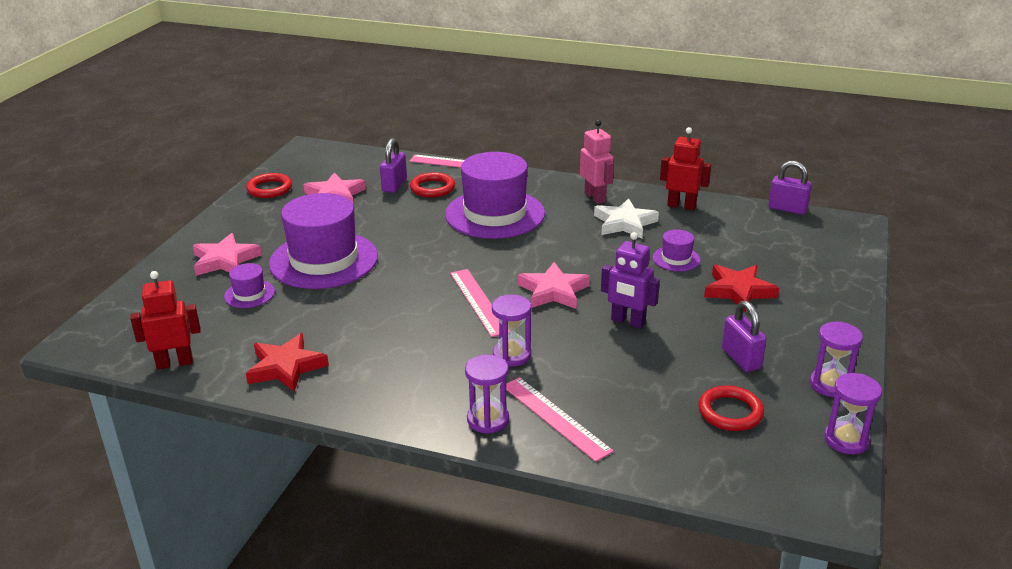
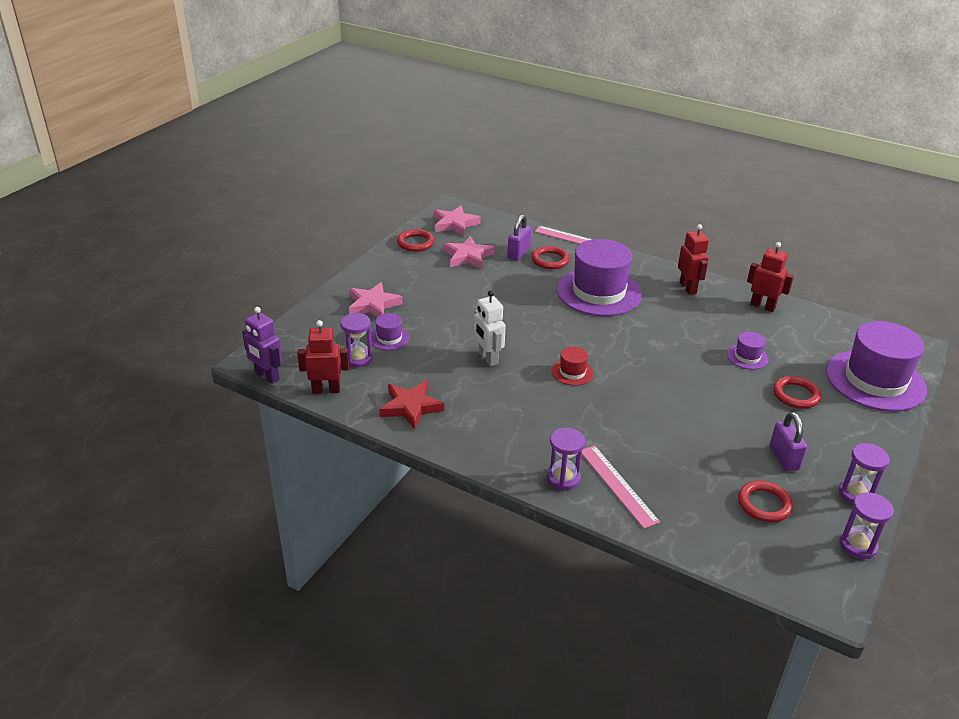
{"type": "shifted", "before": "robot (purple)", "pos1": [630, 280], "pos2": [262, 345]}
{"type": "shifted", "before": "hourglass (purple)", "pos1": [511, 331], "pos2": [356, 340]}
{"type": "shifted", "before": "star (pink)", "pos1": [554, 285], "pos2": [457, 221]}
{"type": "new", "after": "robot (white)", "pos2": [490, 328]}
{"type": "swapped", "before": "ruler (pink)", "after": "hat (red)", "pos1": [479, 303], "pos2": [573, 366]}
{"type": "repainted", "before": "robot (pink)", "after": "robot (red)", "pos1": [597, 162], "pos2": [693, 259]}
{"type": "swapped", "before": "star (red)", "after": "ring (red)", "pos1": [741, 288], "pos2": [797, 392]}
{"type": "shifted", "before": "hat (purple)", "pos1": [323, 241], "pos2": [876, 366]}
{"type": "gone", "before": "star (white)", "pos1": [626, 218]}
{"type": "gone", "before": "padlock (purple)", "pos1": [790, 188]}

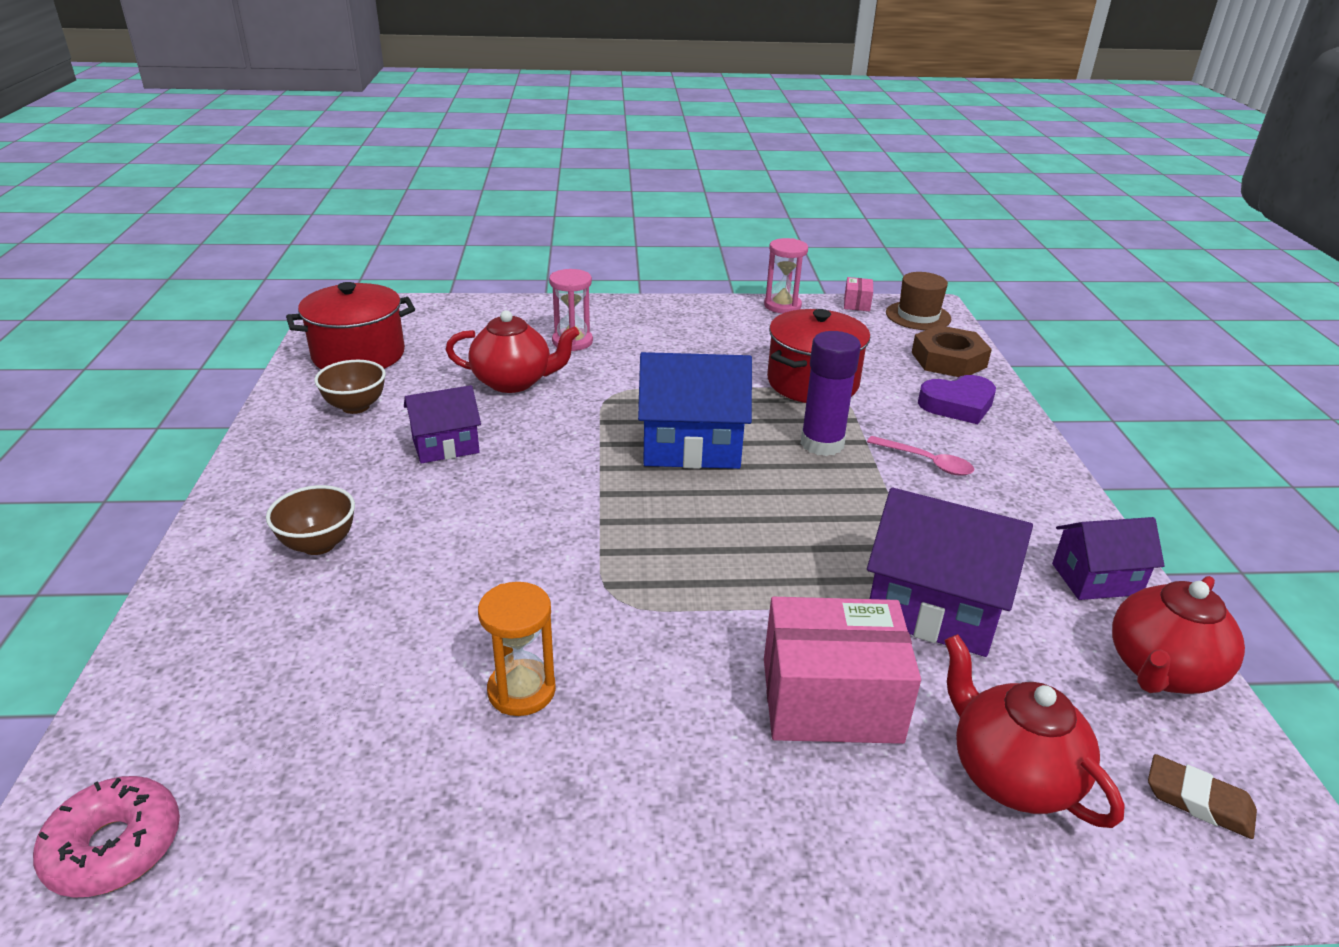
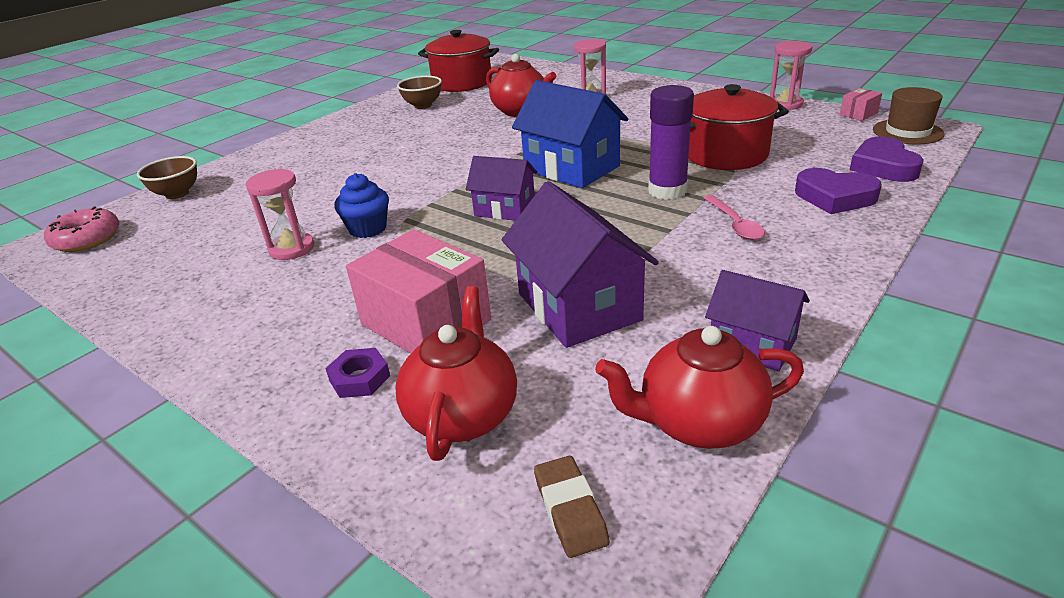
{"type": "shifted", "before": "bowl (brown)", "pos1": [310, 520], "pos2": [167, 177]}
{"type": "repainted", "before": "hourglass (orange)", "after": "hourglass (pink)", "pos1": [517, 649], "pos2": [280, 214]}
{"type": "new", "after": "nut (purple)", "pos2": [357, 373]}
{"type": "new", "after": "cupcake (blue)", "pos2": [361, 205]}
{"type": "shifted", "before": "house (purple)", "pos1": [442, 424], "pos2": [501, 188]}
{"type": "swapped", "before": "nut (brown)", "after": "heart (purple)", "pos1": [952, 351], "pos2": [887, 159]}

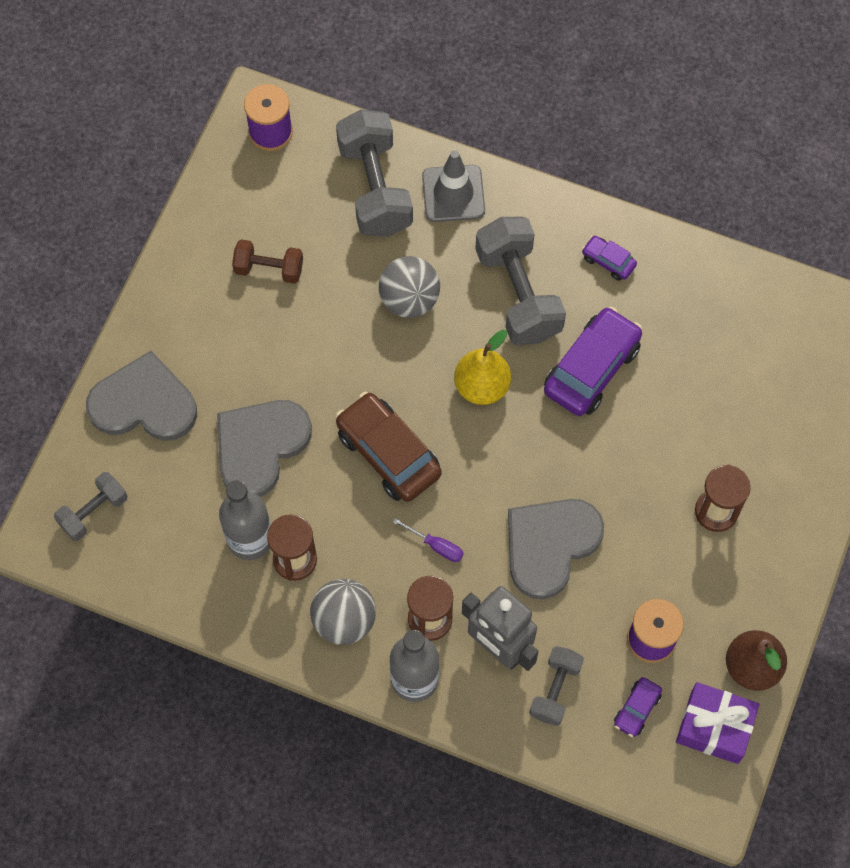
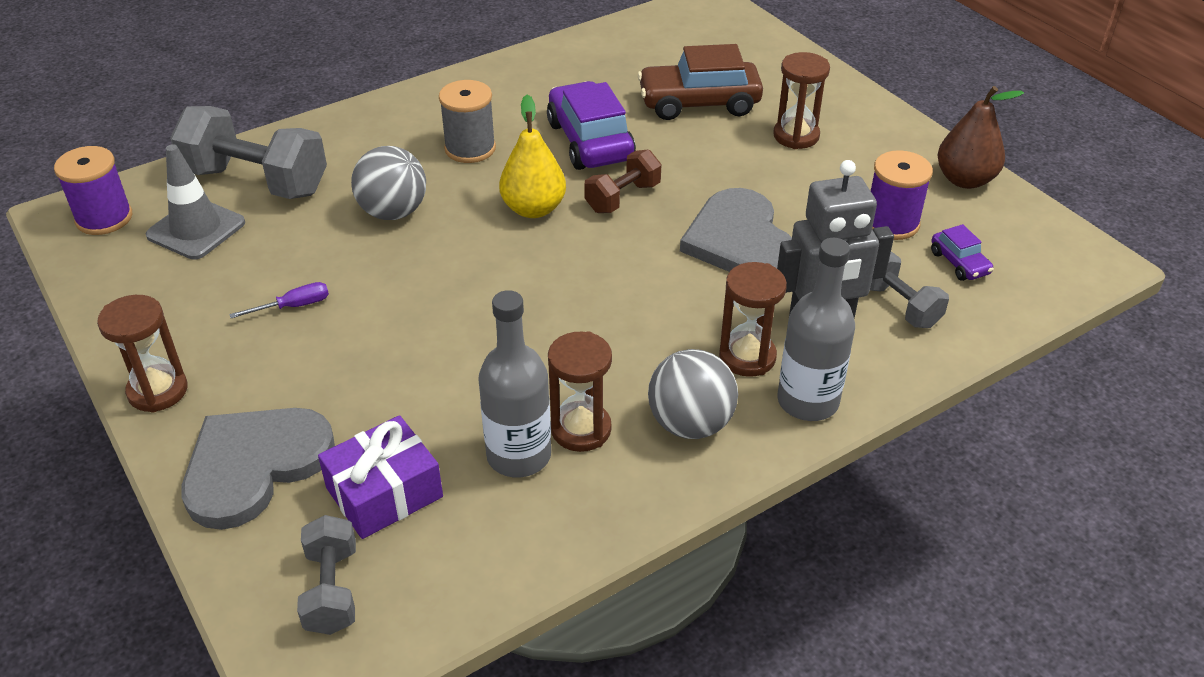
{"type": "new", "after": "hourglass (brown)", "pos2": [142, 354]}
{"type": "shifted", "before": "traffic cone (grey)", "pos1": [453, 186], "pos2": [195, 202]}
{"type": "shifted", "before": "screwdriver (purple)", "pos1": [428, 540], "pos2": [279, 300]}
{"type": "shifted", "before": "gift (purple)", "pos1": [717, 723], "pos2": [380, 477]}
{"type": "swapped", "before": "dumbbell (grey)", "after": "spool (grey)", "pos1": [520, 281], "pos2": [467, 121]}
{"type": "shifted", "before": "dumbbell (brown)", "pos1": [267, 261], "pos2": [622, 181]}
{"type": "shifted", "before": "car (brown)", "pos1": [388, 447], "pos2": [700, 82]}
{"type": "gone", "before": "heart (grey)", "pos1": [264, 448]}
{"type": "gone", "before": "car (purple)", "pos1": [609, 258]}

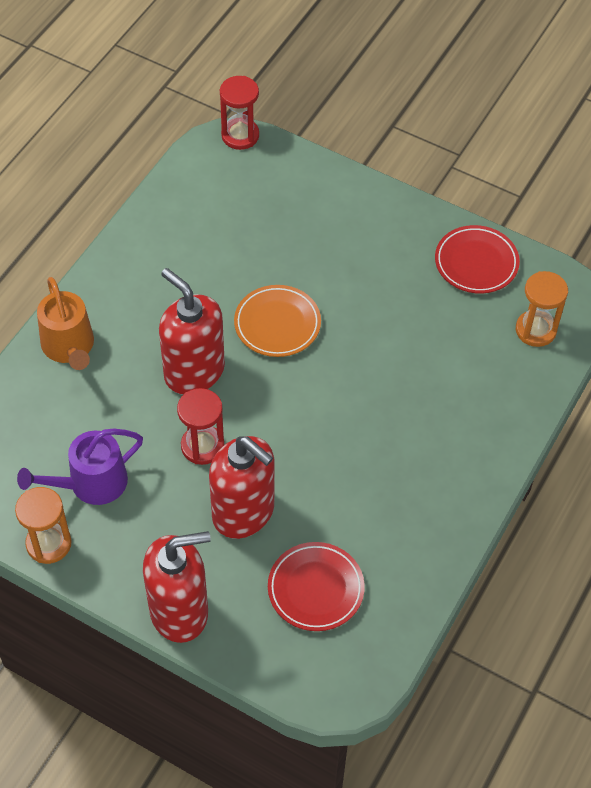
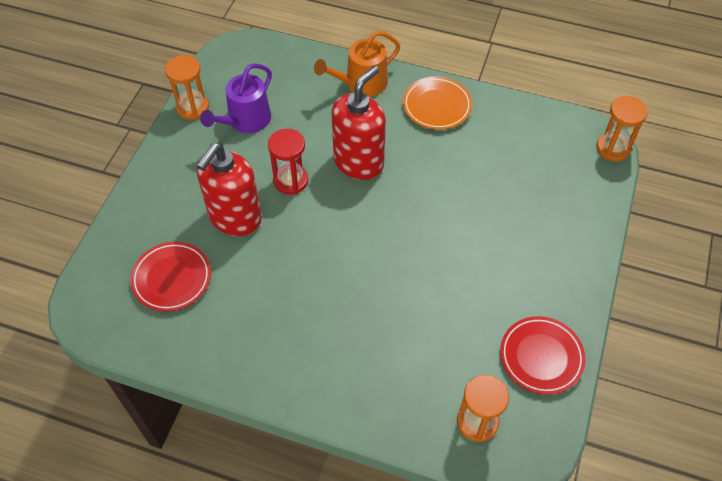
{"type": "rotated", "before": "watering can (purple)", "pos1": [80, 466], "pos2": [236, 98], "turn": -105}
{"type": "shifted", "before": "plate (orange)", "pos1": [277, 321], "pos2": [437, 103]}
{"type": "repainted", "before": "hourglass (red)", "after": "hourglass (orange)", "pos1": [239, 113], "pos2": [622, 129]}
{"type": "gone", "before": "soap dispenser (red)", "pos1": [177, 587]}

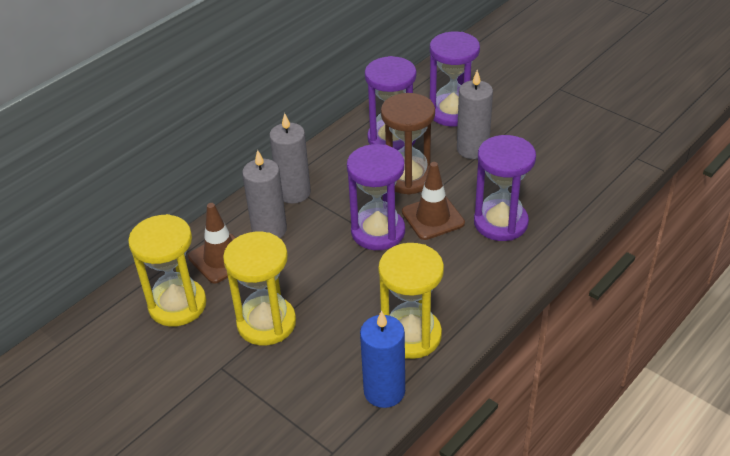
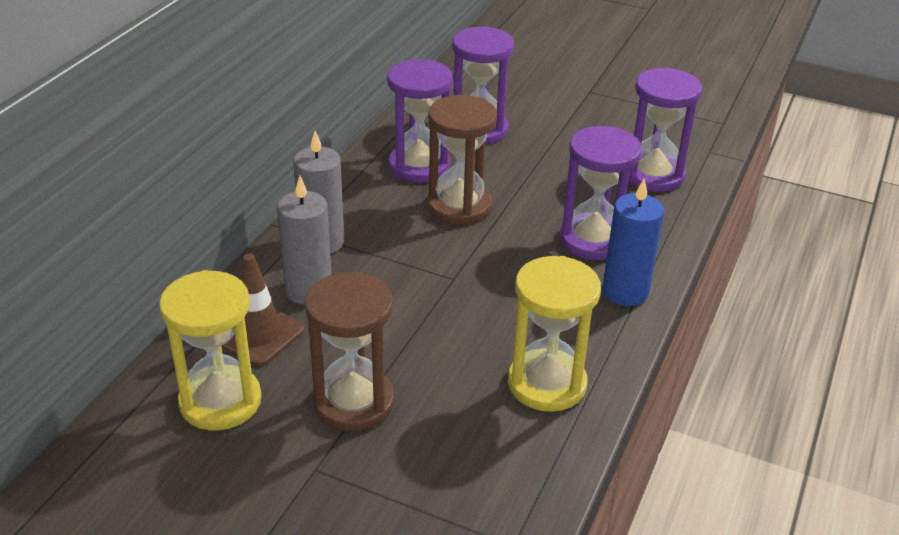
{"type": "repainted", "before": "hourglass (yellow)", "after": "hourglass (brown)", "pos1": [259, 289], "pos2": [349, 351]}
{"type": "shifted", "before": "candle (blue)", "pos1": [382, 359], "pos2": [633, 242]}
{"type": "shifted", "before": "hourglass (purple)", "pos1": [376, 197], "pos2": [665, 130]}
{"type": "gone", "before": "traffic cone (brown)", "pos1": [433, 201]}
{"type": "gone", "before": "candle (grey)", "pos1": [475, 114]}

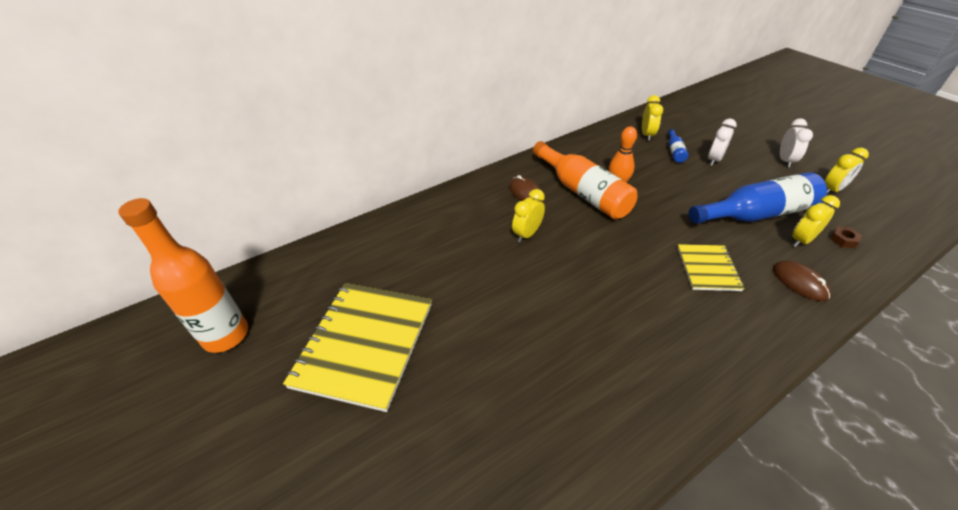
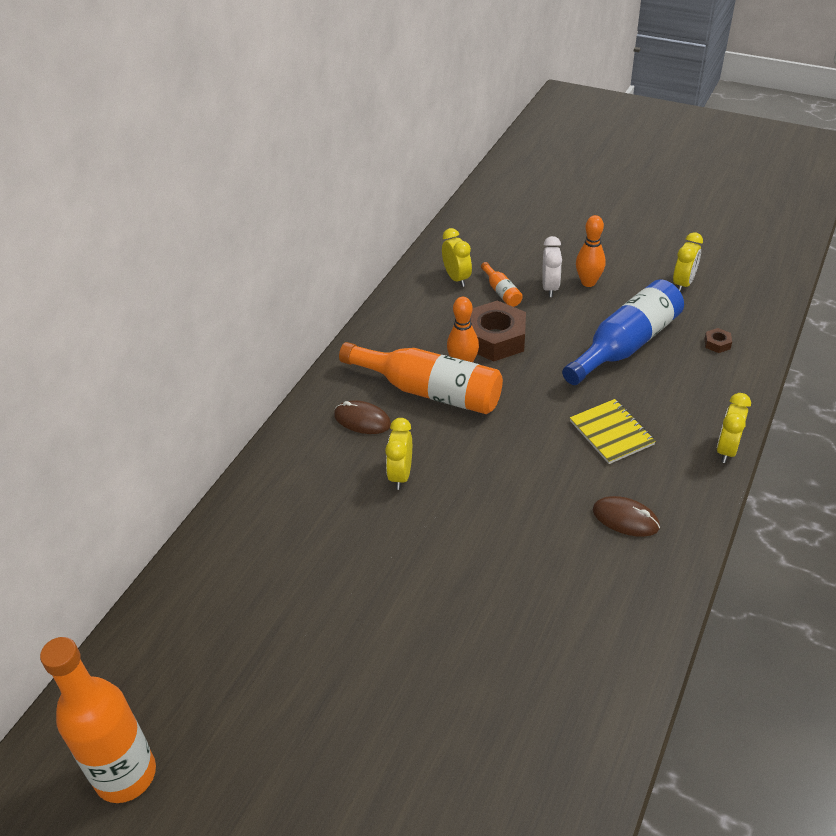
{"type": "new", "after": "nut (brown)", "pos2": [498, 330]}
{"type": "repainted", "before": "bottle (blue)", "after": "bottle (orange)", "pos1": [678, 146], "pos2": [502, 284]}
{"type": "new", "after": "bowling pin (orange)", "pos2": [591, 251]}
{"type": "shifted", "before": "mouse (brown)", "pos1": [802, 281], "pos2": [626, 516]}
{"type": "shifted", "before": "clock (yellow)", "pos1": [816, 221], "pos2": [734, 428]}
{"type": "gone", "before": "notebook (yellow)", "pos1": [357, 347]}
{"type": "gone", "before": "clock (white)", "pos1": [796, 143]}

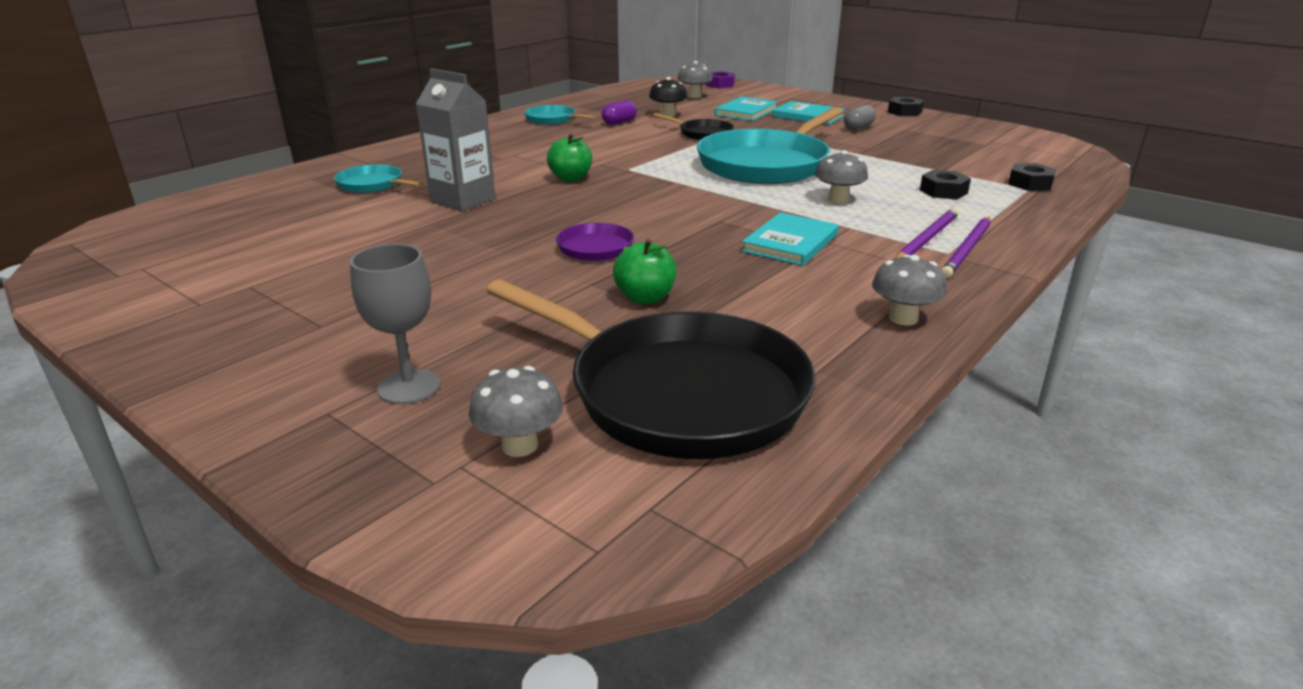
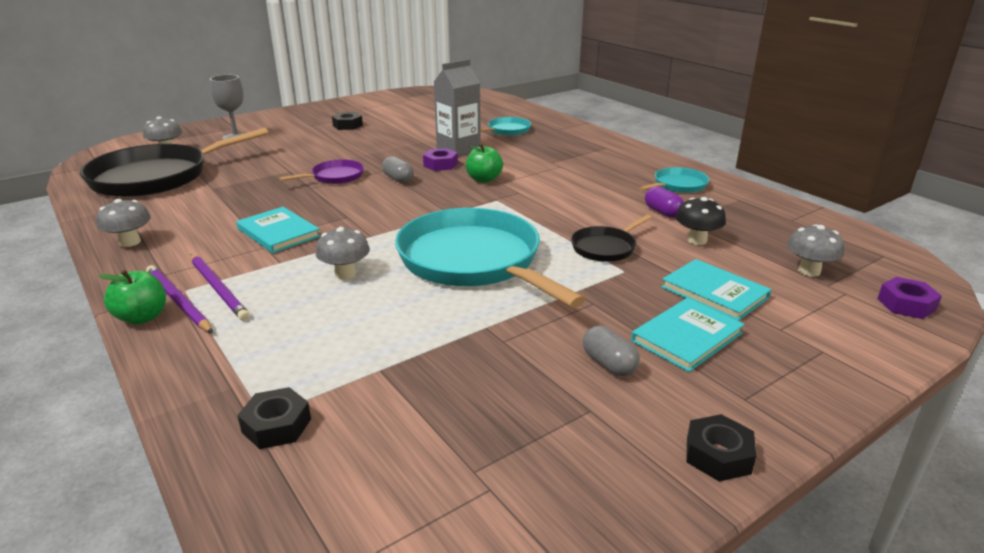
{"type": "shifted", "before": "apple (green)", "pos1": [644, 271], "pos2": [132, 297]}
{"type": "shifted", "before": "nut (black)", "pos1": [945, 184], "pos2": [347, 121]}
{"type": "new", "after": "capsule (grey)", "pos2": [398, 169]}
{"type": "new", "after": "nut (purple)", "pos2": [440, 159]}

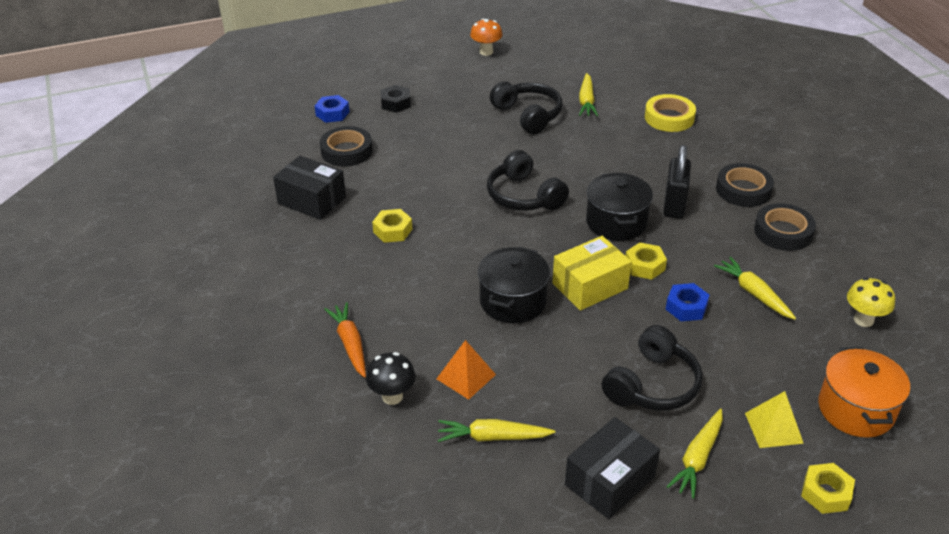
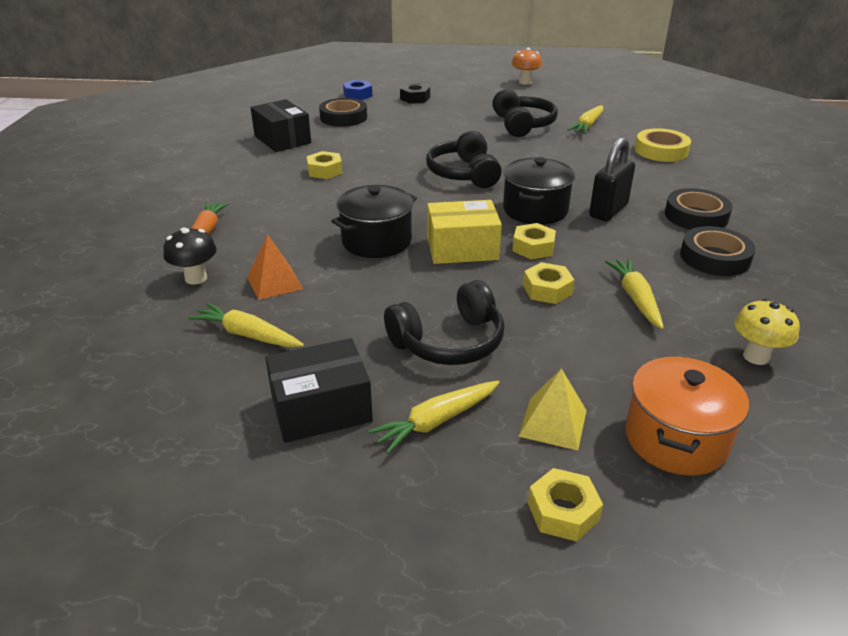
{"type": "repainted", "before": "nut (blue)", "after": "nut (yellow)", "pos1": [687, 302], "pos2": [548, 283]}

